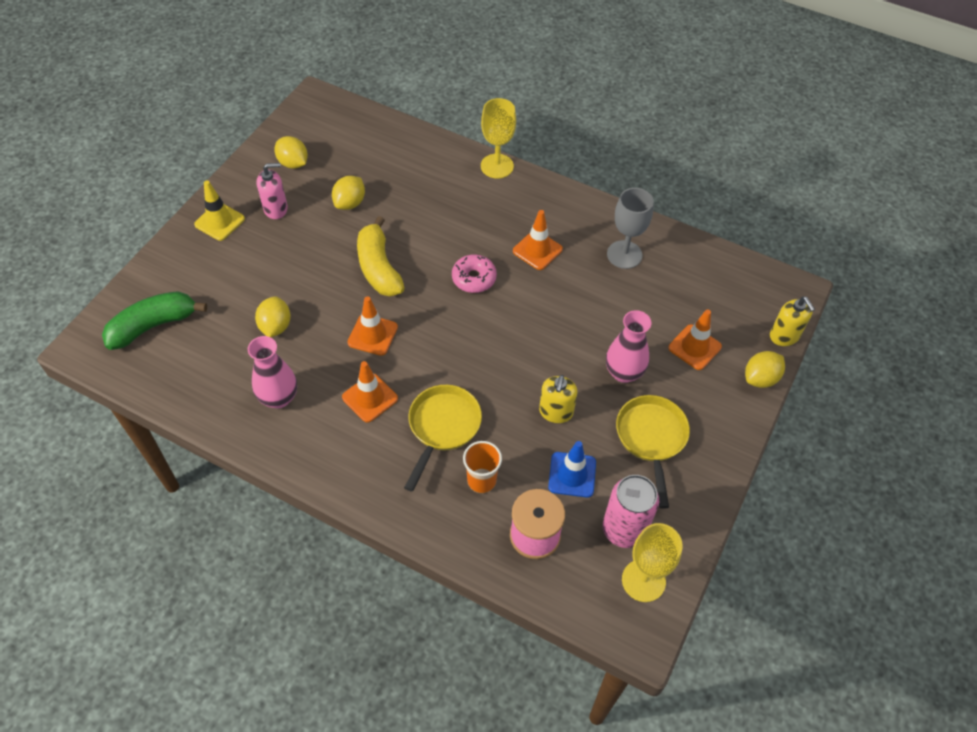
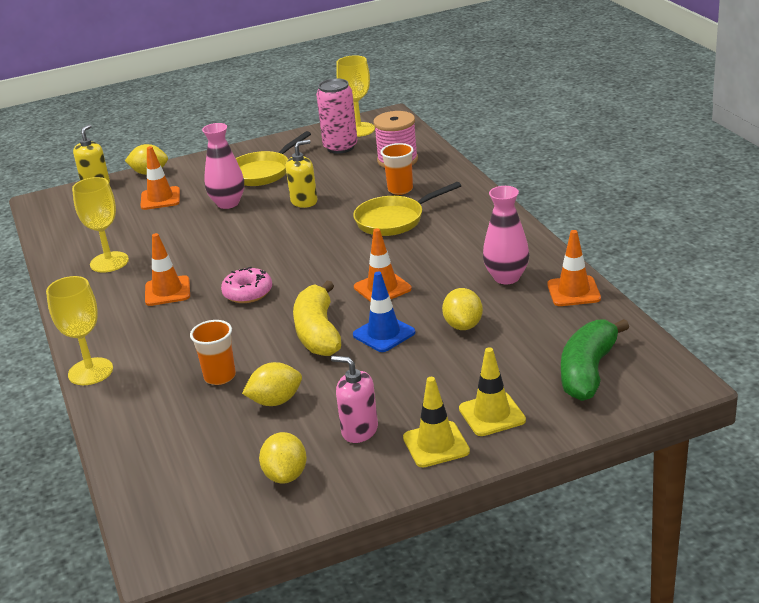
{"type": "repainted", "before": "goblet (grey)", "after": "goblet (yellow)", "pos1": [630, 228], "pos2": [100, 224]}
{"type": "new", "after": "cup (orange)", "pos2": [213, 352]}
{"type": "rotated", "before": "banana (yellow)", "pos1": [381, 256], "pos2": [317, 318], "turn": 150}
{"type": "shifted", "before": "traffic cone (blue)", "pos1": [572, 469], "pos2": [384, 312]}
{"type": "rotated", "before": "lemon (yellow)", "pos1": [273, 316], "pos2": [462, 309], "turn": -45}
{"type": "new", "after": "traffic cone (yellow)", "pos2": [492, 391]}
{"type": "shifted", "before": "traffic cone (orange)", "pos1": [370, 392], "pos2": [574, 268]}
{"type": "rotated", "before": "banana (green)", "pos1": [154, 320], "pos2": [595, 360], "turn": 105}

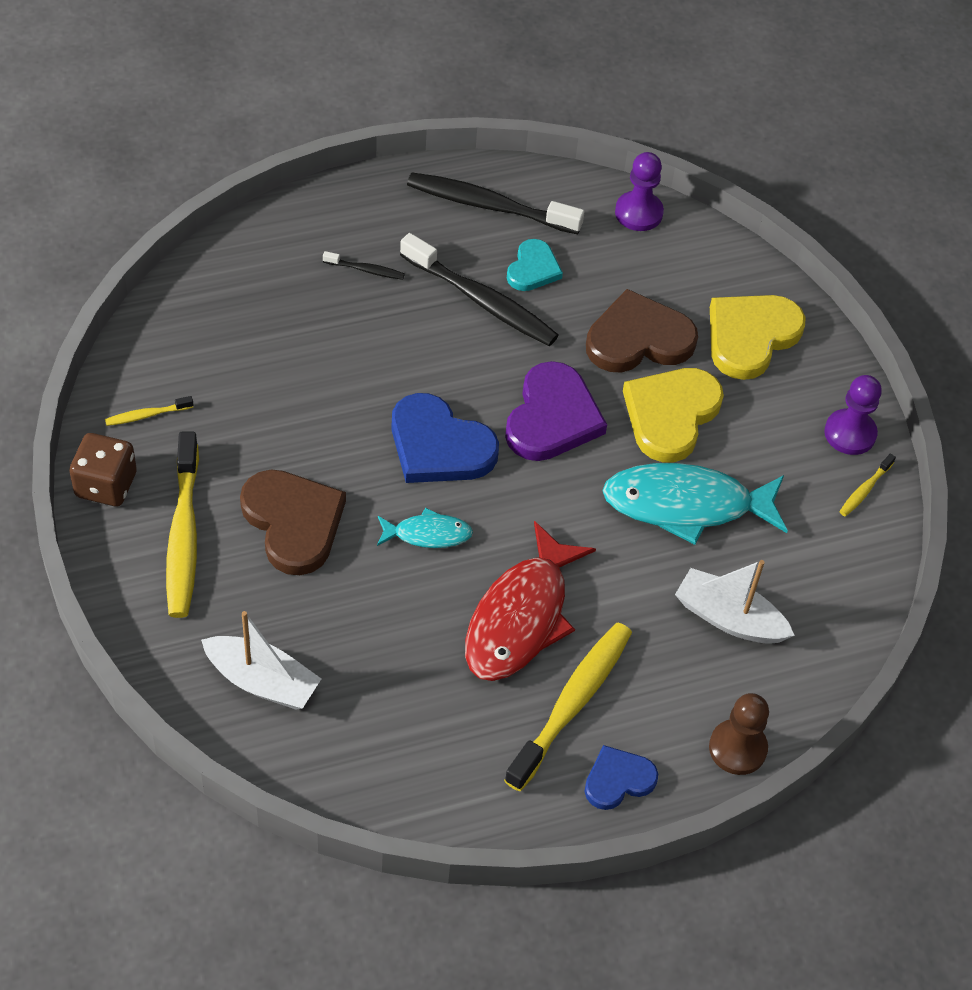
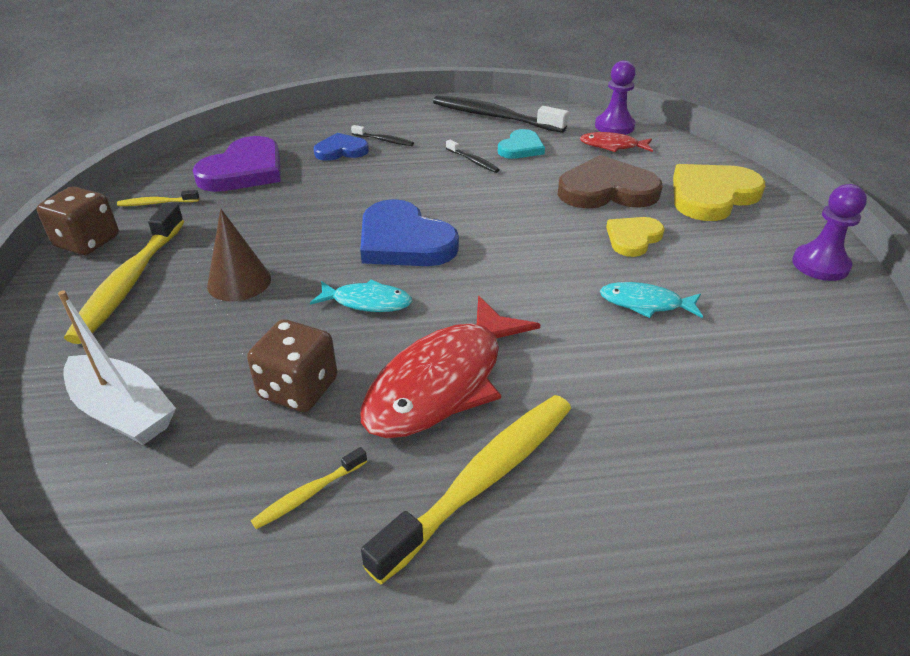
{"type": "shifted", "before": "heart (purple)", "pos1": [556, 411], "pos2": [236, 164]}
{"type": "swapped", "before": "heart (brown)", "after": "cone (brown)", "pos1": [293, 522], "pos2": [239, 255]}
{"type": "new", "after": "dice (brown)", "pos2": [292, 365]}
{"type": "shifted", "before": "toothbrush (yellow)", "pos1": [867, 484], "pos2": [309, 488]}
{"type": "shifted", "before": "heart (blue)", "pos1": [621, 777], "pos2": [341, 147]}
{"type": "scaled", "before": "toothbrush (black)", "pos1": [479, 289], "pos2": [473, 156], "scale": 0.45}
{"type": "new", "after": "fish (red)", "pos2": [616, 142]}
{"type": "scaled", "before": "fish (turquoise)", "pos1": [695, 504], "pos2": [651, 300], "scale": 0.51}
{"type": "scaled", "before": "heart (yellow)", "pos1": [673, 415], "pos2": [635, 237], "scale": 0.58}
{"type": "gone", "before": "boat (white)", "pos1": [735, 602]}
{"type": "gone", "before": "pawn (brown)", "pos1": [739, 734]}

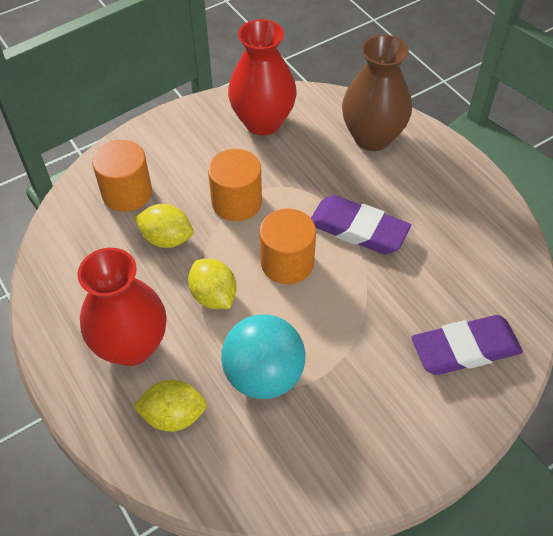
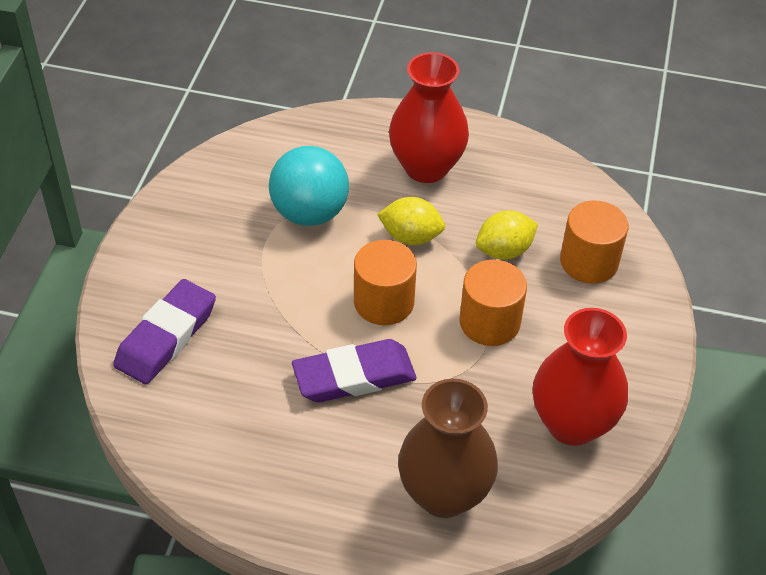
{"type": "gone", "before": "lemon (yellow)", "pos1": [170, 406]}

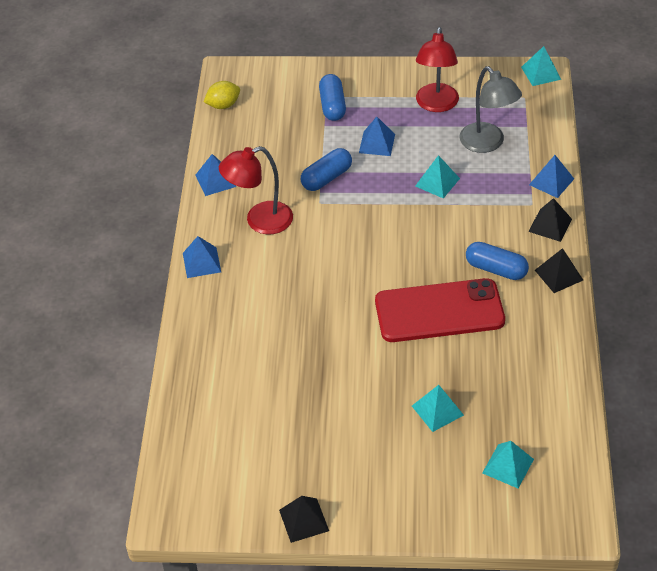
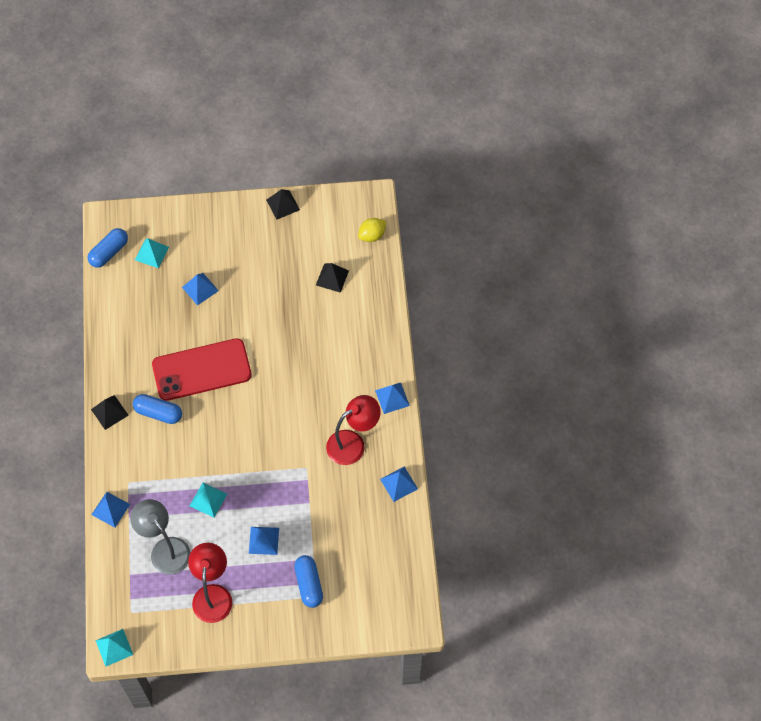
{"type": "shifted", "before": "capsule (blue)", "pos1": [326, 169], "pos2": [108, 248]}
{"type": "repainted", "before": "pyramid (turquoise)", "after": "pyramid (blue)", "pos1": [438, 408], "pos2": [200, 289]}
{"type": "shifted", "before": "pyramid (black)", "pos1": [550, 220], "pos2": [332, 278]}
{"type": "shifted", "before": "lemon (yellow)", "pos1": [222, 95], "pos2": [372, 230]}

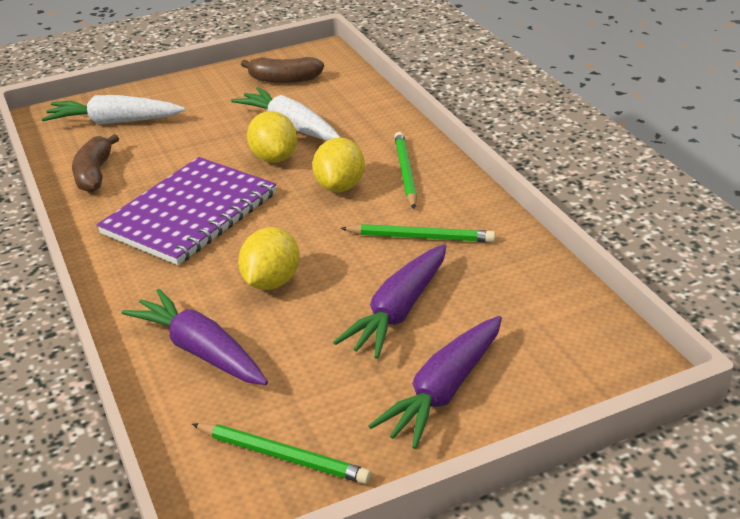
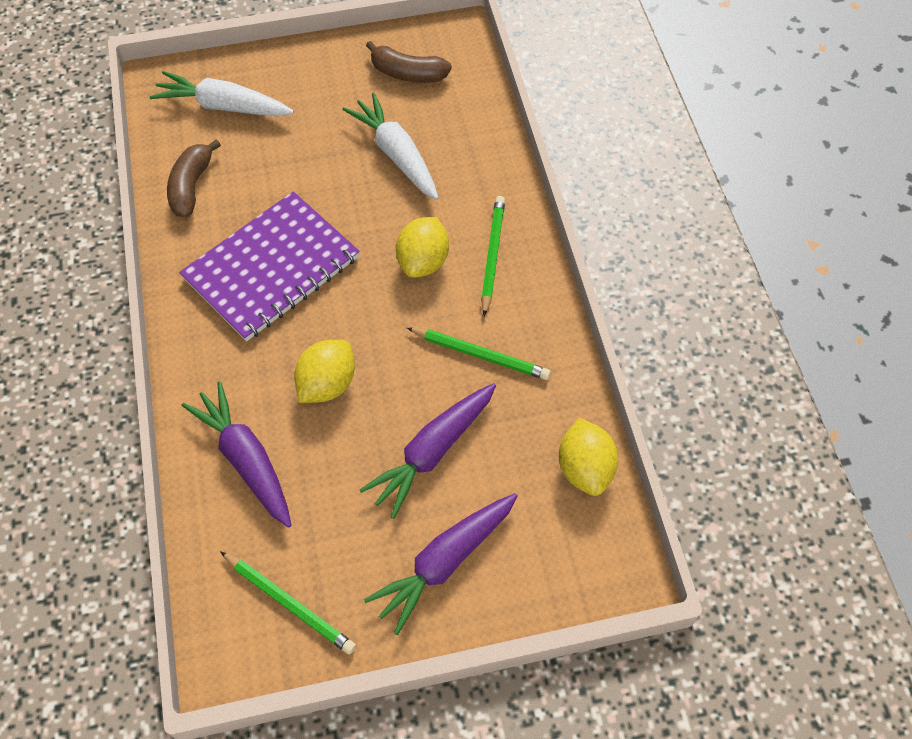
{"type": "shifted", "before": "lemon (yellow)", "pos1": [272, 137], "pos2": [588, 457]}

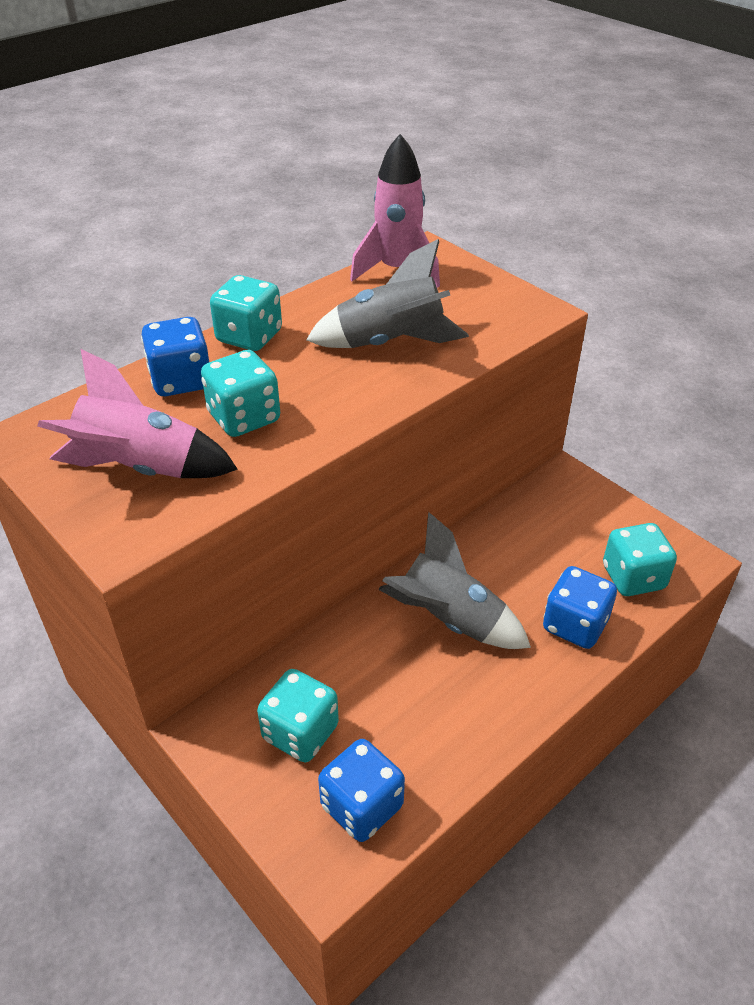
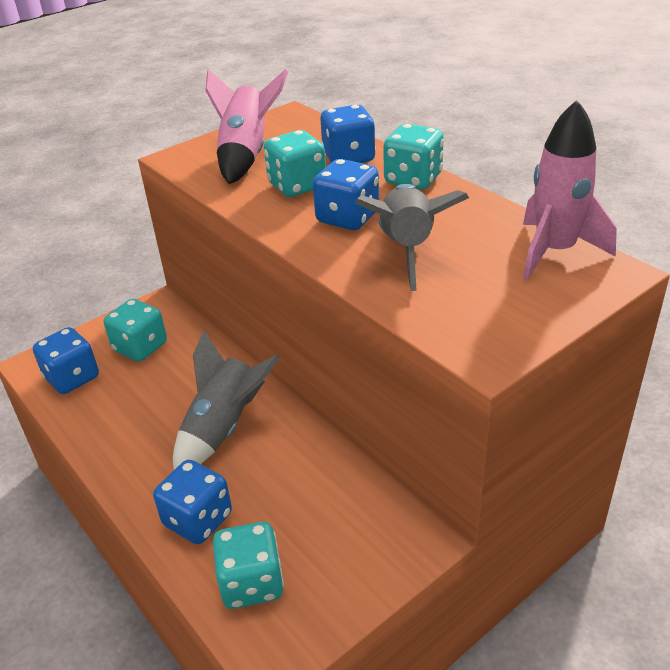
{"type": "new", "after": "dice (blue)", "pos2": [346, 194]}

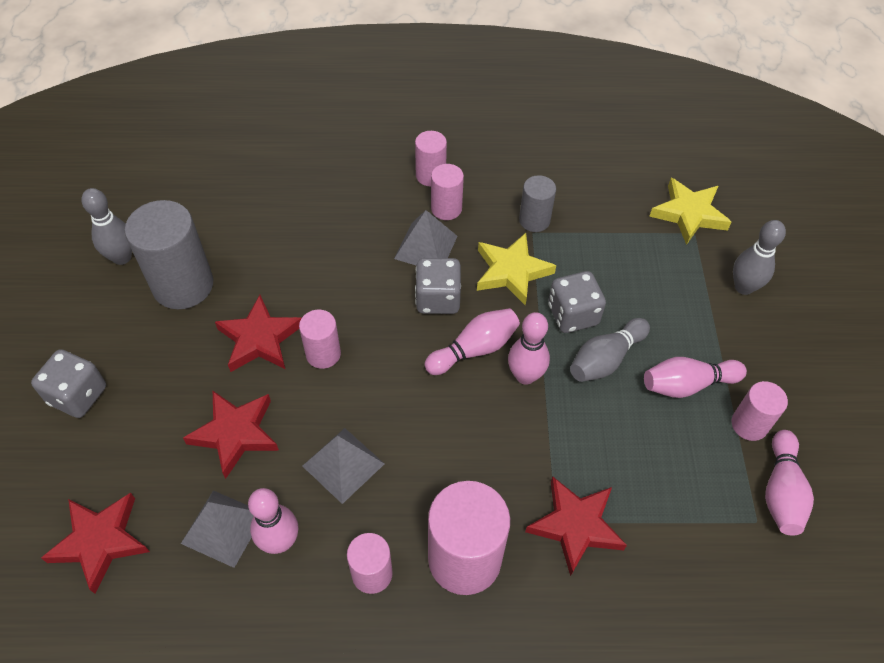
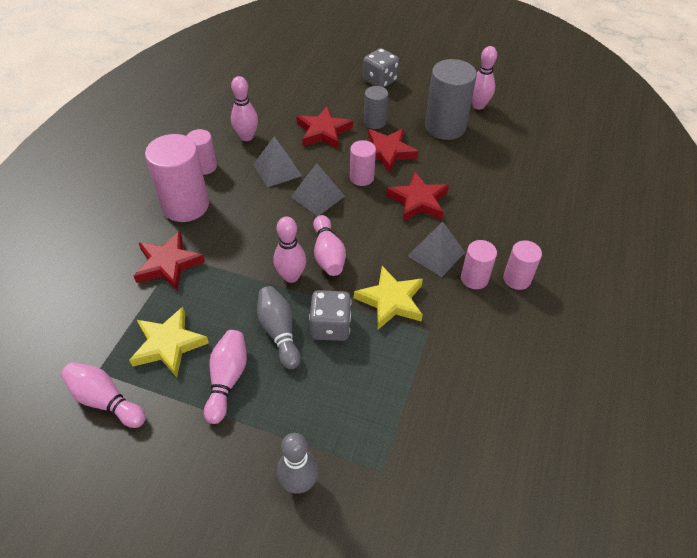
{"type": "shifted", "before": "star (yellow)", "pos1": [690, 211], "pos2": [169, 342]}
{"type": "shifted", "before": "pyramid (grey)", "pos1": [217, 529], "pos2": [318, 189]}
{"type": "shifted", "before": "cylinder (grey)", "pos1": [537, 203], "pos2": [376, 107]}
{"type": "shifted", "before": "star (red)", "pos1": [95, 543], "pos2": [417, 196]}
{"type": "repainted", "before": "bowling pin (grey)", "after": "bowling pin (pink)", "pos1": [106, 226], "pos2": [484, 78]}
{"type": "gone", "before": "dice (grey)", "pos1": [438, 286]}
{"type": "gone", "before": "cylinder (pink)", "pos1": [759, 411]}

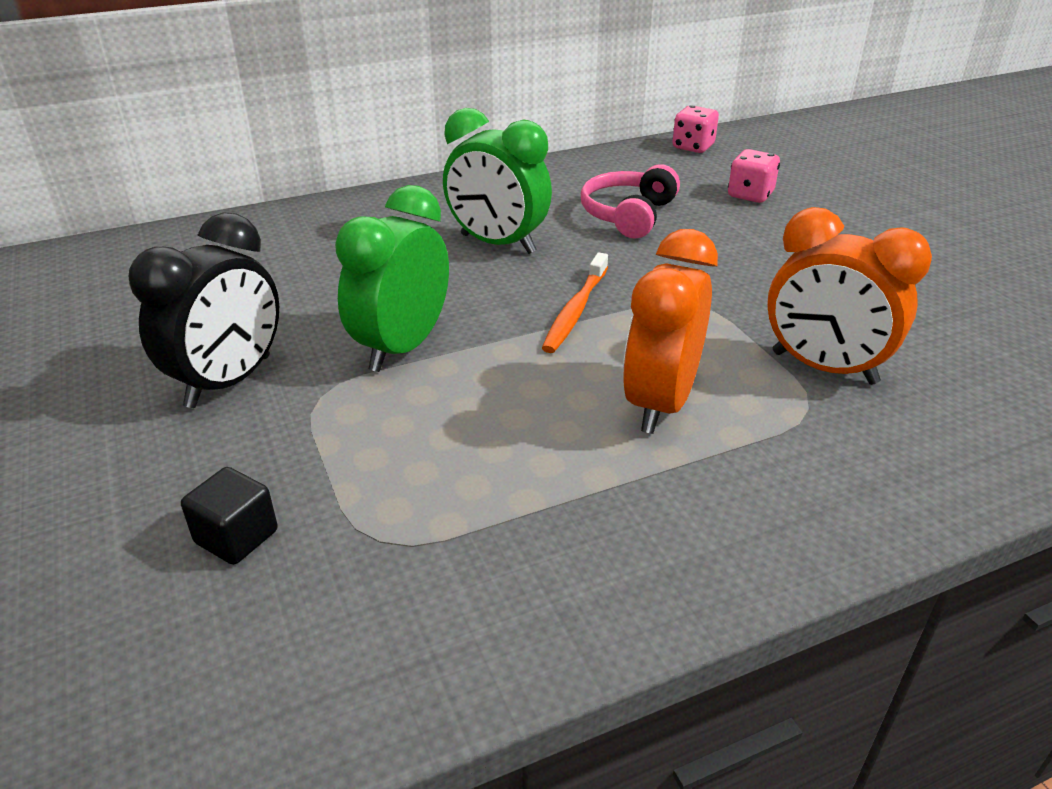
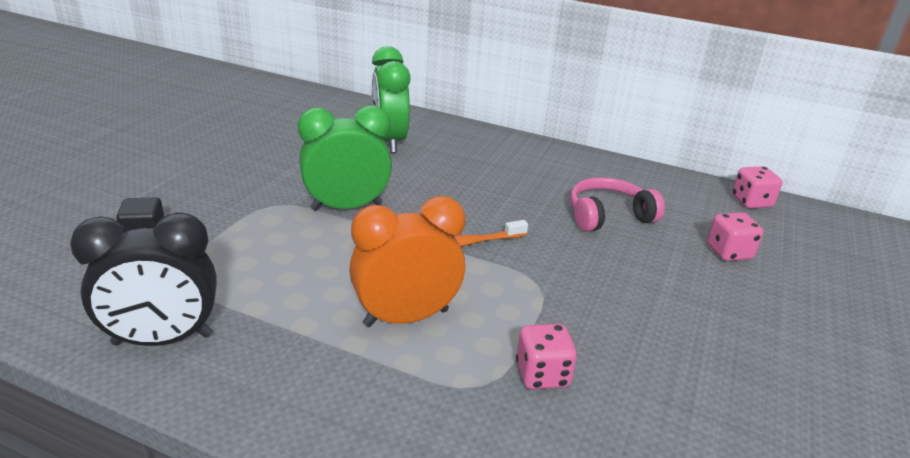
{"type": "shifted", "before": "clock (black)", "pos1": [204, 310], "pos2": [143, 279]}
{"type": "shifted", "before": "clock (green)", "pos1": [497, 181], "pos2": [391, 99]}
{"type": "swapped", "before": "clock (orange)", "after": "dice (pink)", "pos1": [849, 296], "pos2": [546, 356]}

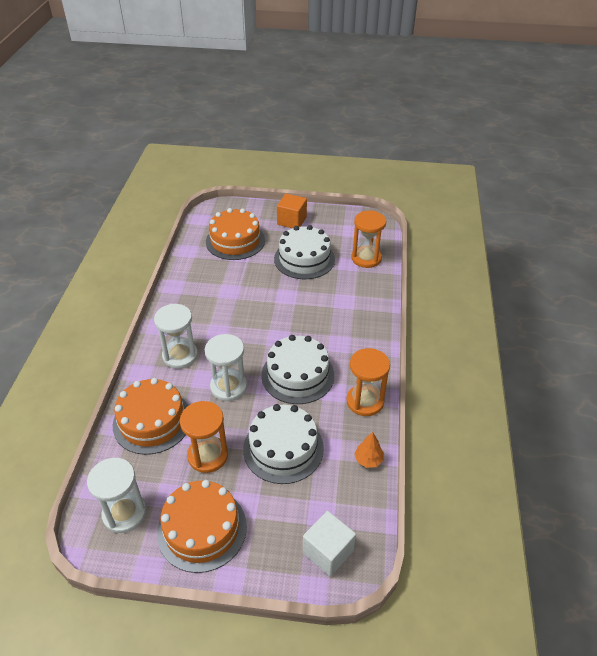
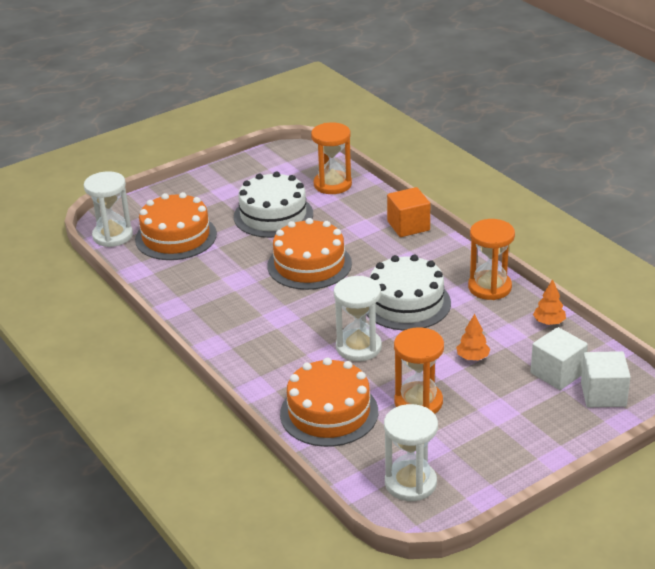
{"type": "shifted", "before": "hourglass (white)", "pos1": [176, 336], "pos2": [108, 209]}
{"type": "shifted", "before": "cake (orange)", "pos1": [202, 526], "pos2": [309, 254]}
{"type": "shifted", "before": "cube (orange)", "pos1": [292, 211], "pos2": [408, 212]}
{"type": "swapped", "before": "cake (white)", "after": "tree (orange)", "pos1": [283, 444], "pos2": [473, 337]}
{"type": "new", "after": "cube (white)", "pos2": [559, 358]}

